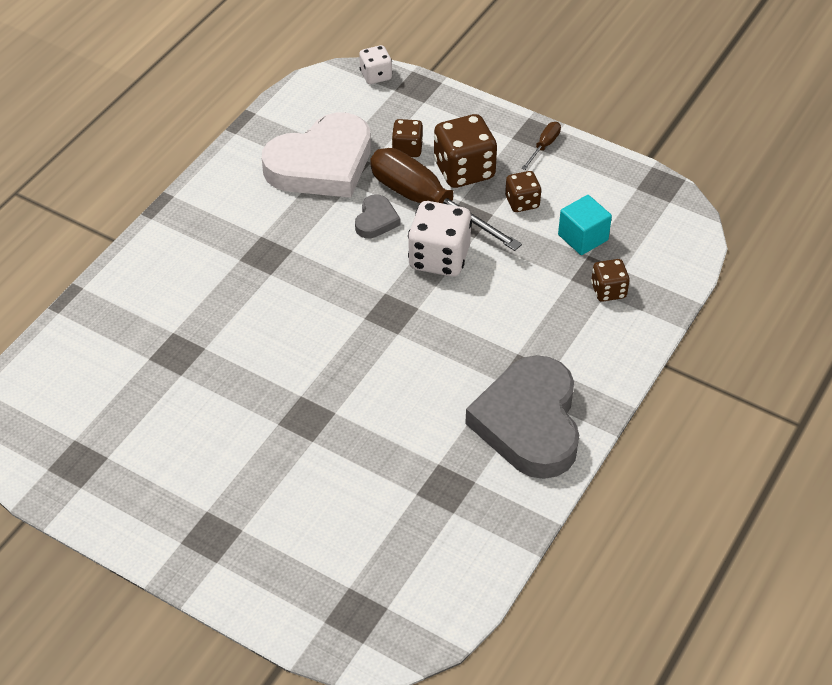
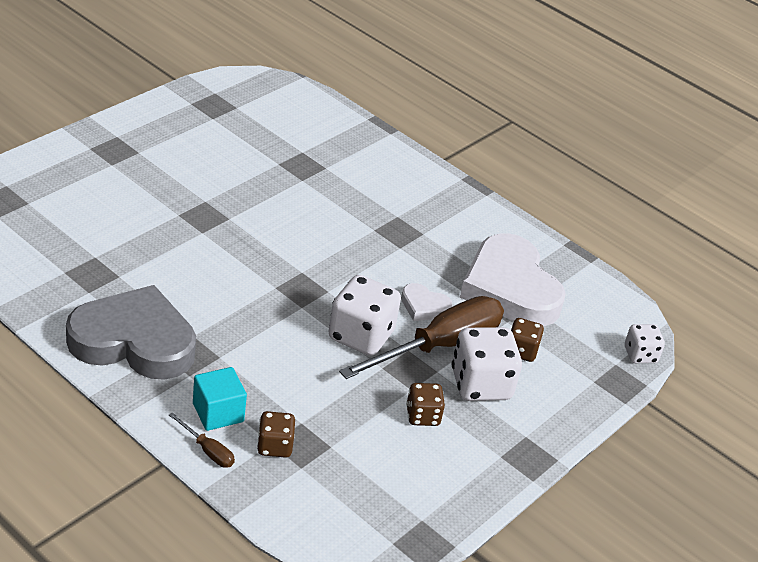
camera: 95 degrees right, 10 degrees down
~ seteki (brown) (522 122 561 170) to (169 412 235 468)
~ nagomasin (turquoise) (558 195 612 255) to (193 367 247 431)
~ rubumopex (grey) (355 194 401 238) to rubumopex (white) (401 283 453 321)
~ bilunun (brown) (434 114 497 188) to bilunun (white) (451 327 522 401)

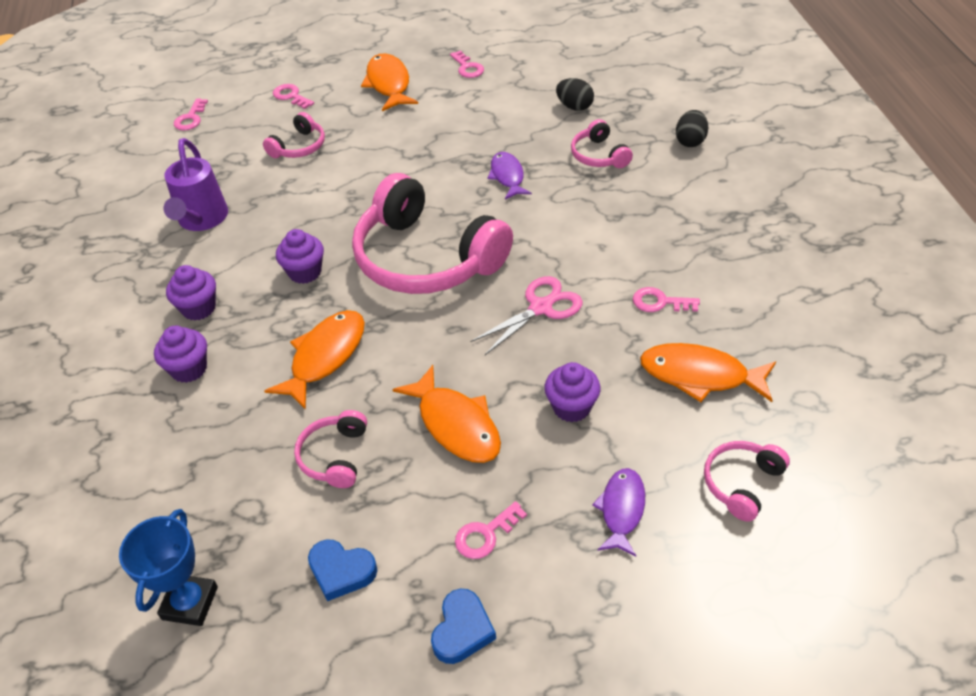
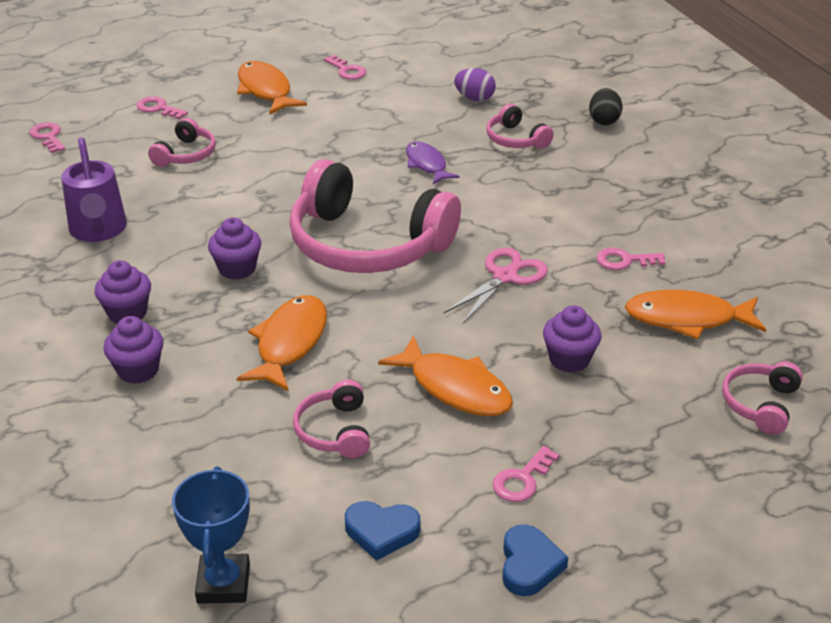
camera: 15 degrees left, 10 degrees down
- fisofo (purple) (592 468 645 557)
~ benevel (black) (556 78 594 111) to benevel (purple) (454 68 496 101)
~ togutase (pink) (174 99 208 131) = (30 122 65 153) 150 degrees clockwise

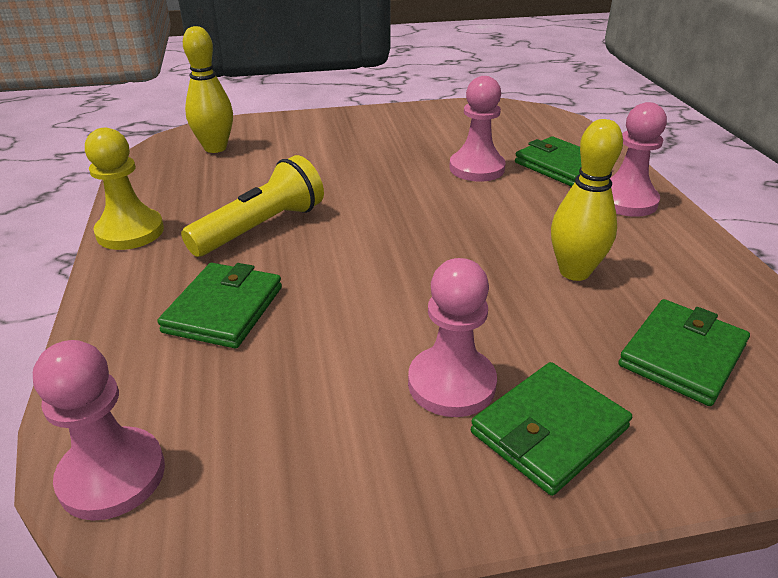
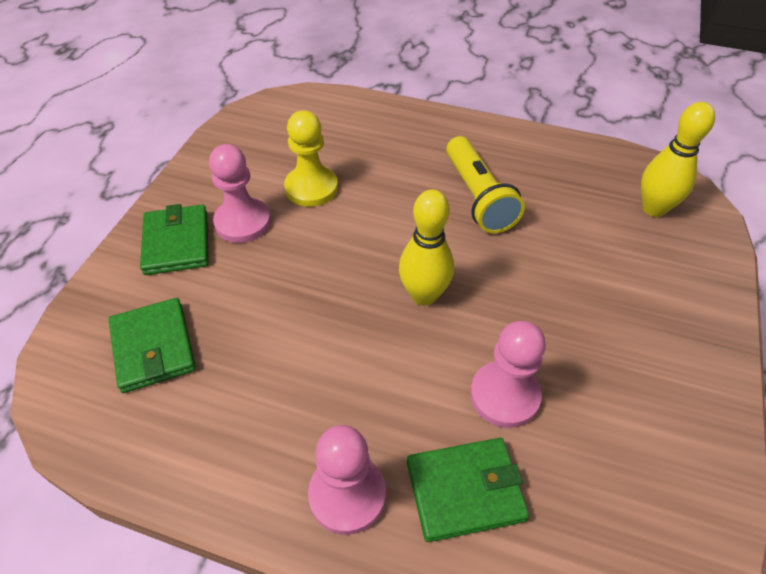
camera: 120 degrees right, 15 degrees up
- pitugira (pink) (33 340 165 521)
- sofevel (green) (157 263 282 348)
~ pitugira (yellow) (85 128 164 250) to (284 110 338 207)
~ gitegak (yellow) (551 119 623 281) to (399 189 454 306)

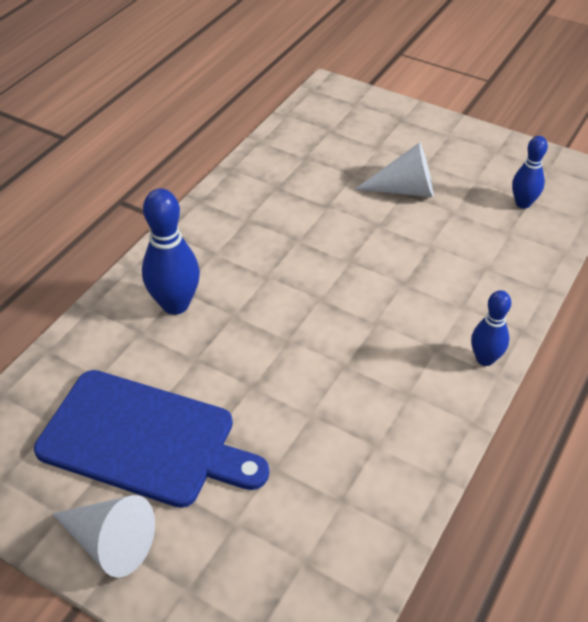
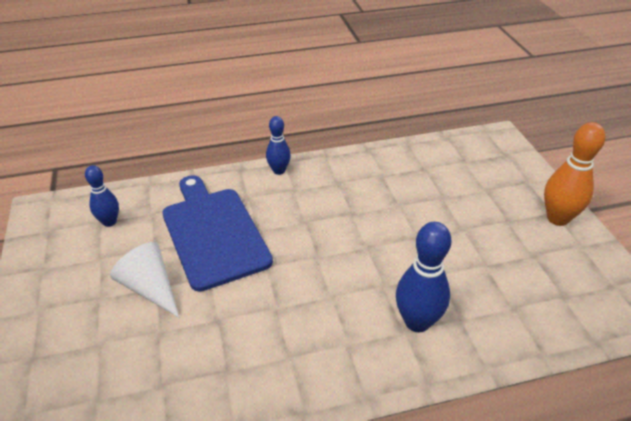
camera: 135 degrees left, 5 degrees down
~ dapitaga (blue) (34 370 269 508) to (162 175 273 292)
~ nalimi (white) (52 495 155 578) to gitegak (orange) (544 122 605 226)

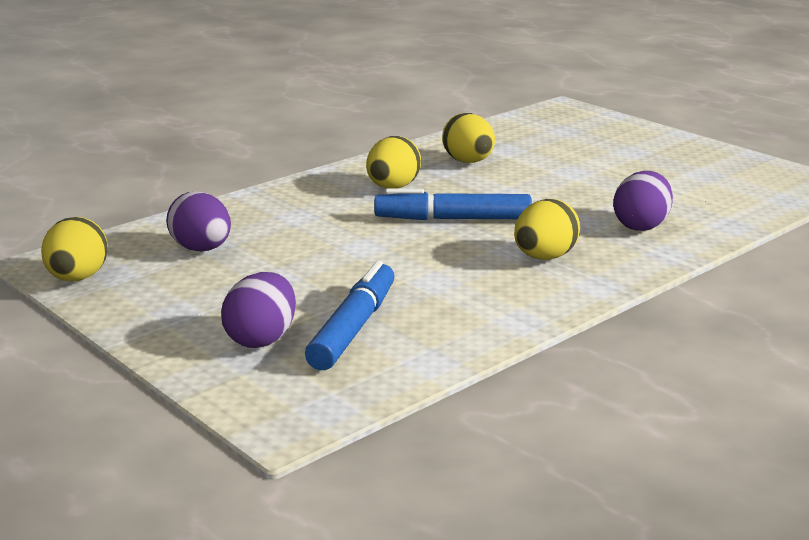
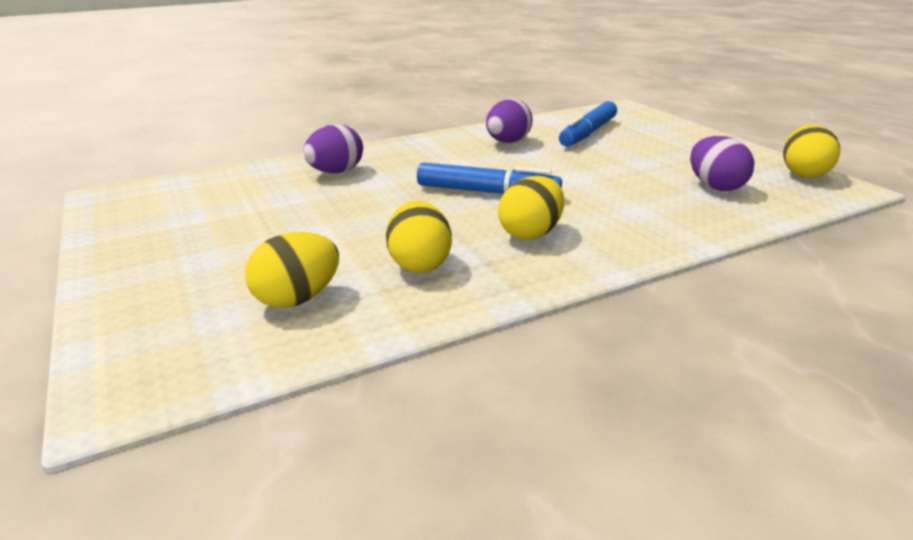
camera: 165 degrees left, 5 degrees up
~ benevel (purple) (221 272 296 348) to (486 99 533 143)
~ benevel (yellow) (514 199 580 260) to (245 232 339 308)

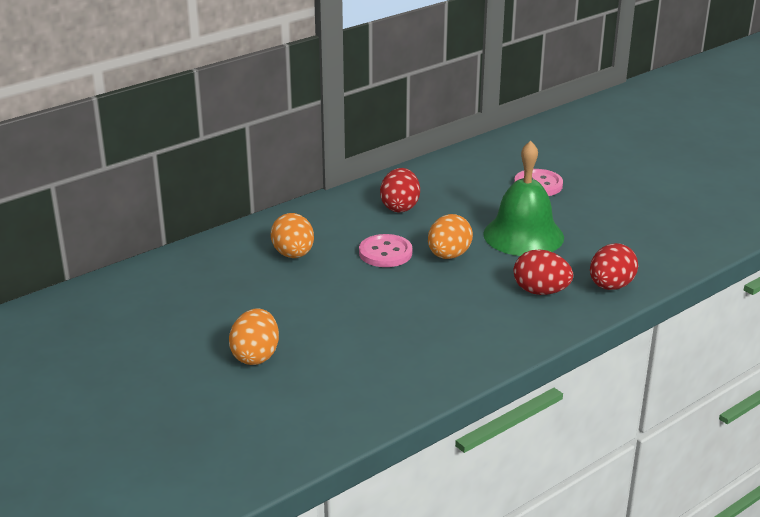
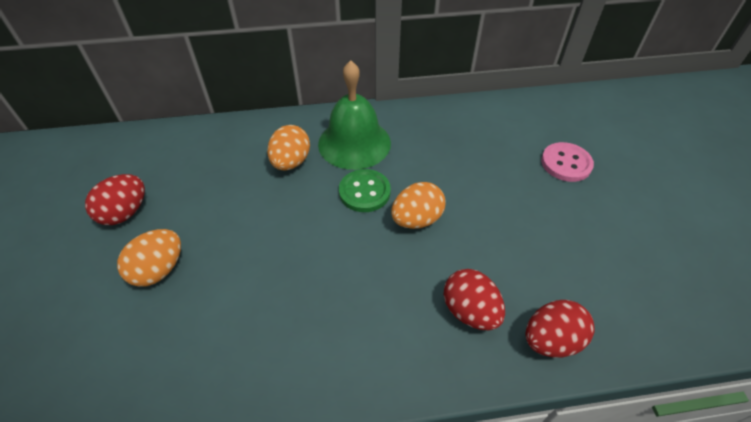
camera: 30 degrees right, 20 degrees up
~ benevel (red) (380 168 420 212) to (85 174 145 225)
~ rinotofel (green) (483 141 564 256) to (318 60 391 170)
~ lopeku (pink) (359 234 412 267) to lopeku (green) (339 169 391 212)

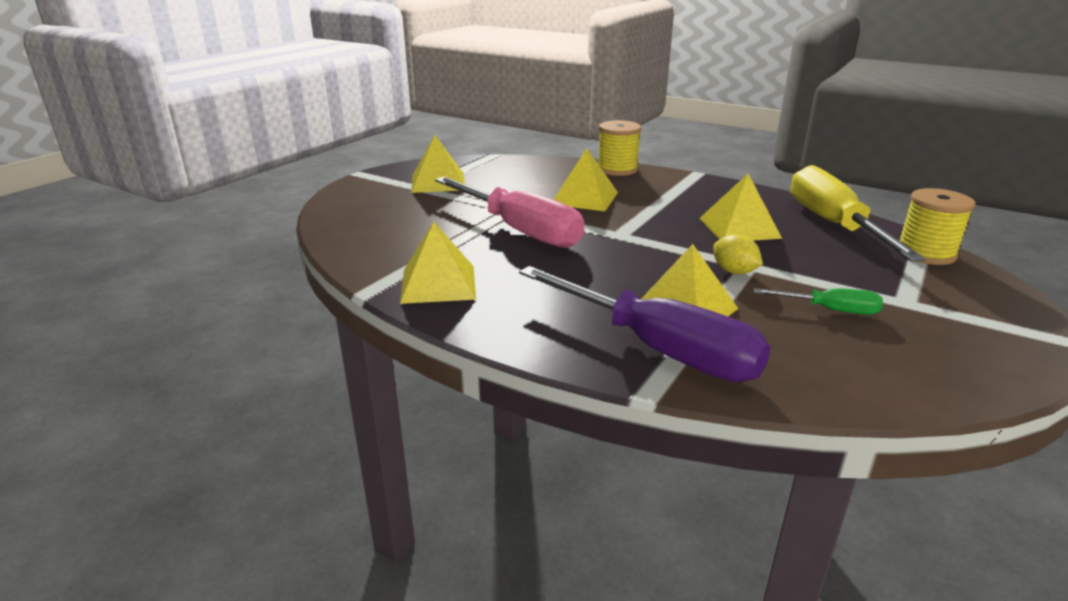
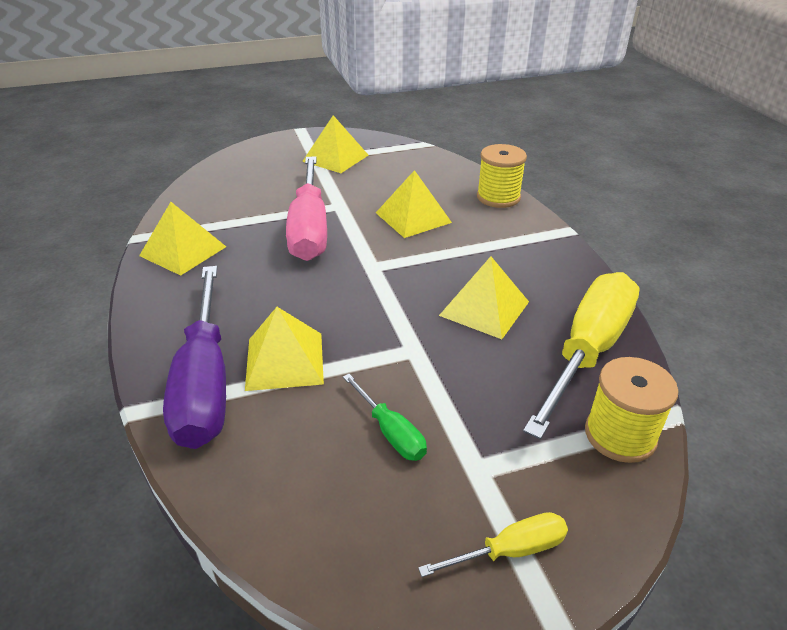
camera: 40 degrees right, 10 degrees up
- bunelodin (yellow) (713 234 763 275)
+ seteki (yellow) (418 512 568 577)

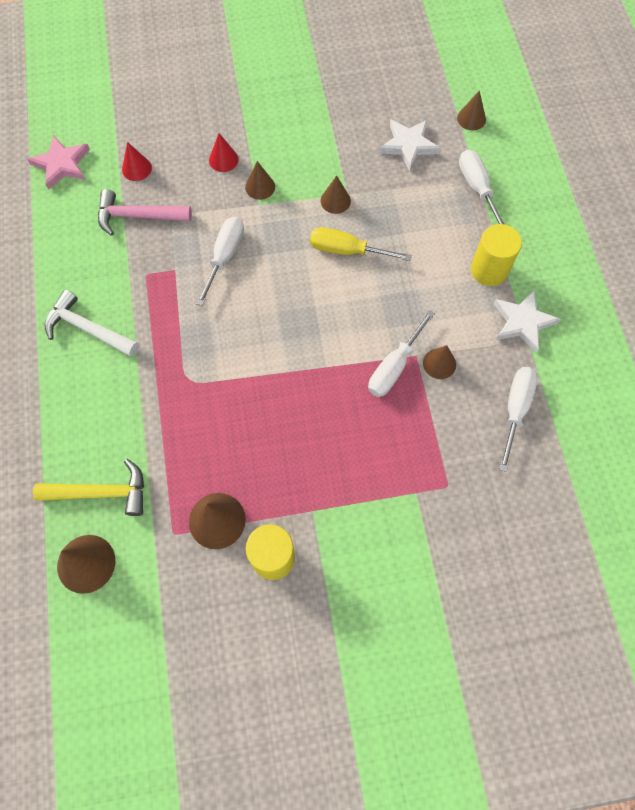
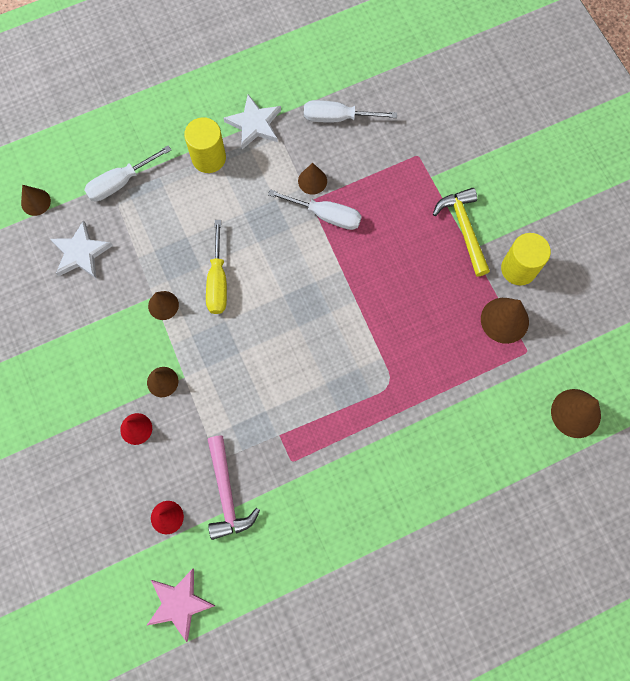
camera: 105 degrees left, 5 degrees up
- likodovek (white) (45 289 139 357)
- seteki (white) (196 217 244 306)
~ likodovek (yellow) (33 459 144 516) to (433 188 490 276)

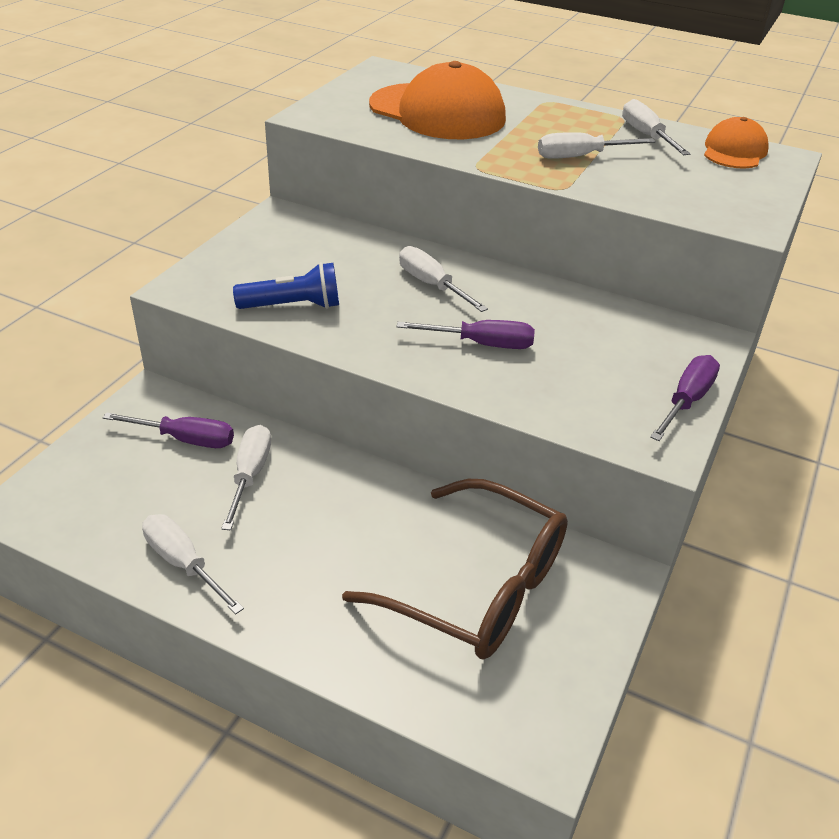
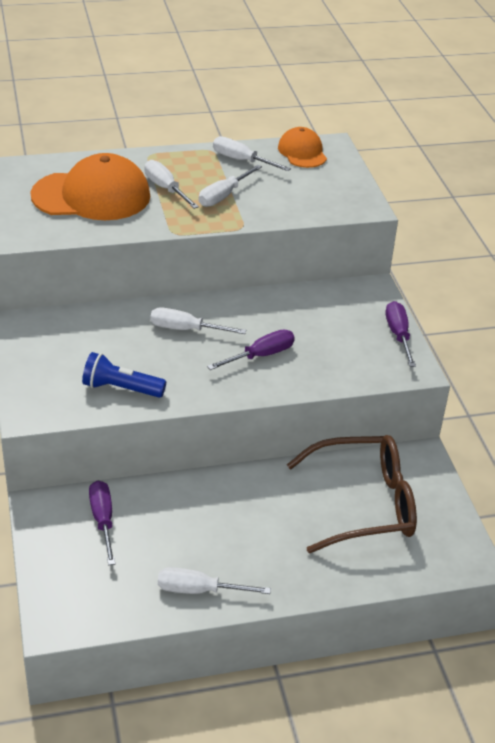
camera: 40 degrees left, 0 degrees up
~ seteki (white) (221 425 271 531) to (144 160 199 209)
~ seteki (purple) (103 412 234 448) = (89 480 115 565) 75 degrees counterclockwise
~ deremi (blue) (233 262 339 309) = (82 352 166 398) 120 degrees counterclockwise

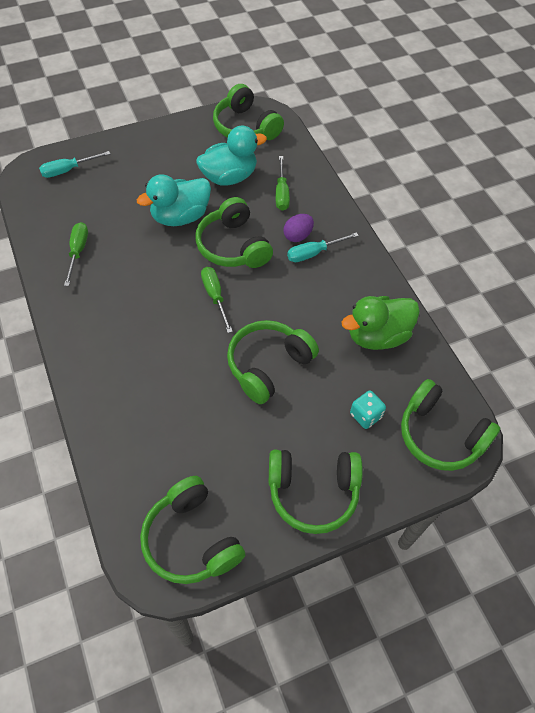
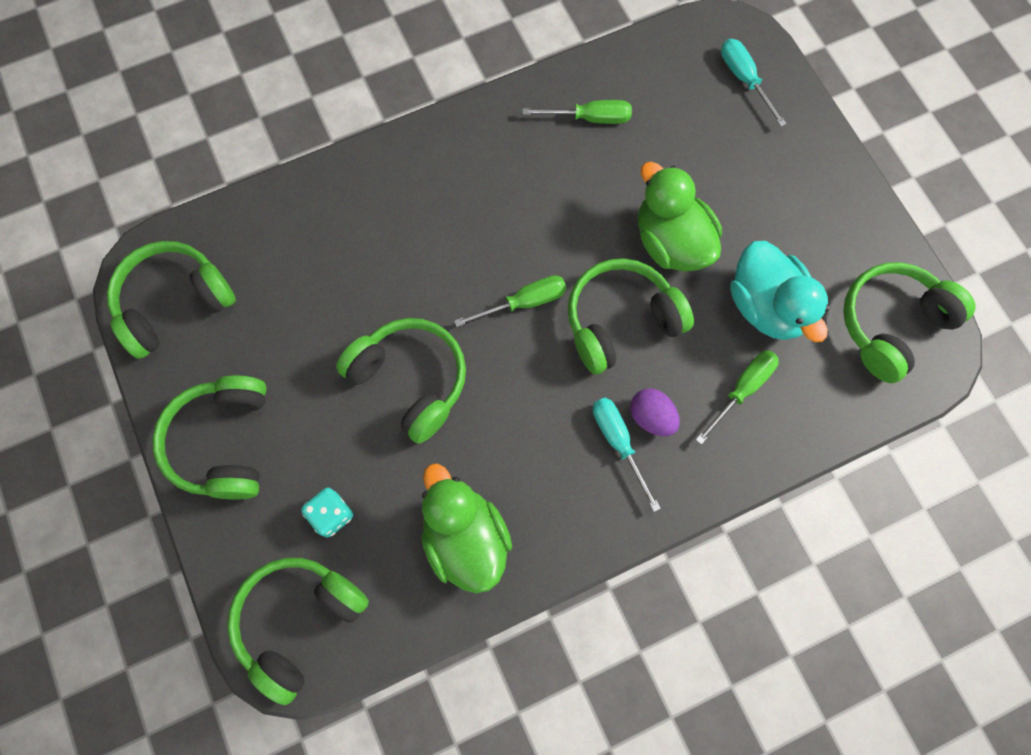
camera: 90 degrees right, 15 degrees up
~ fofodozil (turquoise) (137 174 211 226) to fofodozil (green) (638 162 722 271)
~ seteki (green) (276 156 290 211) = (696 350 779 445) 135 degrees clockwise

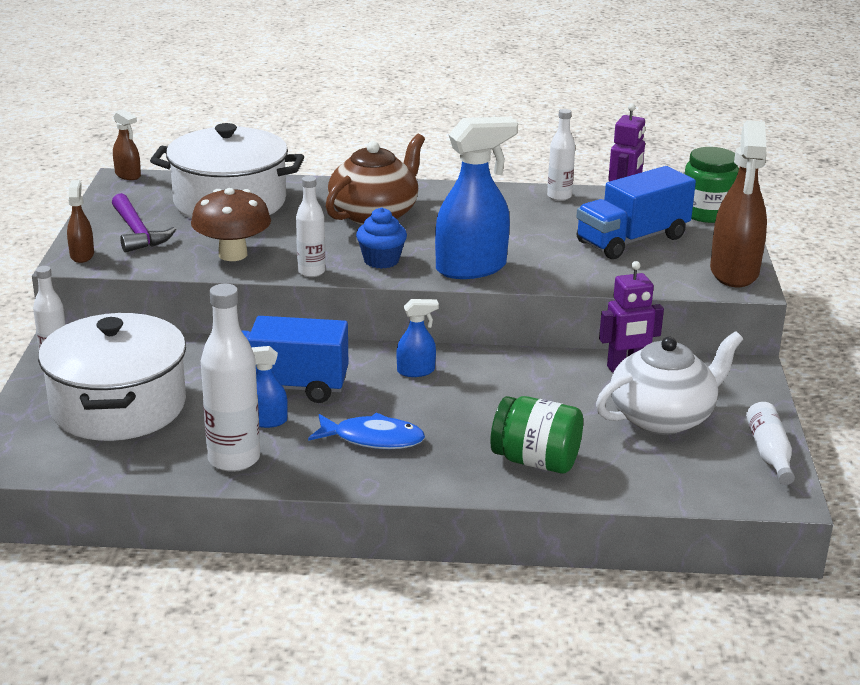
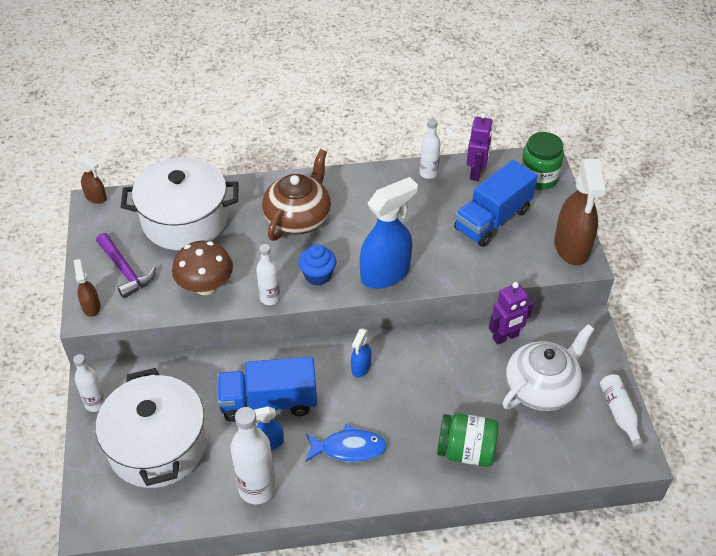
camera: 10 degrees left, 20 degrees up
~ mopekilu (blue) (397 299 439 377) = (351 328 372 377) 135 degrees clockwise

